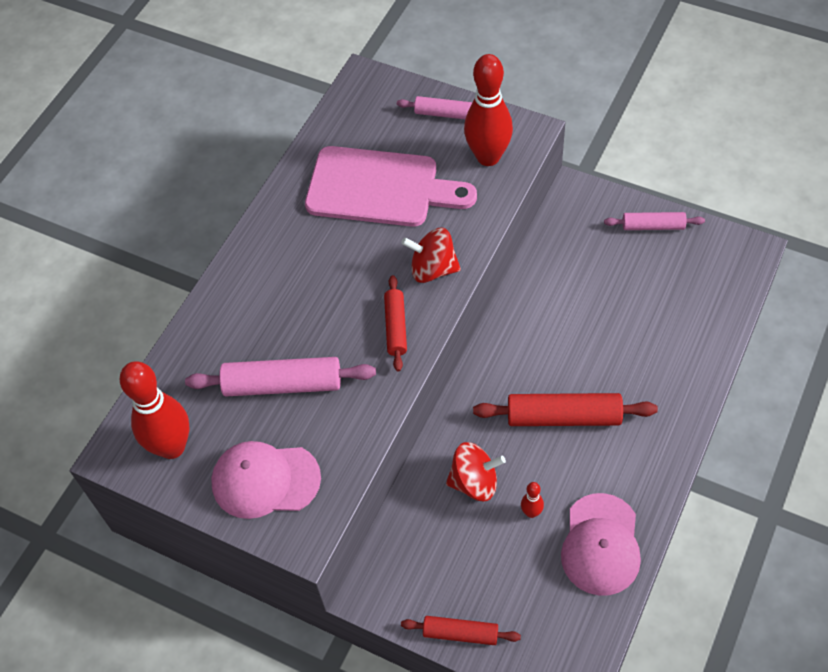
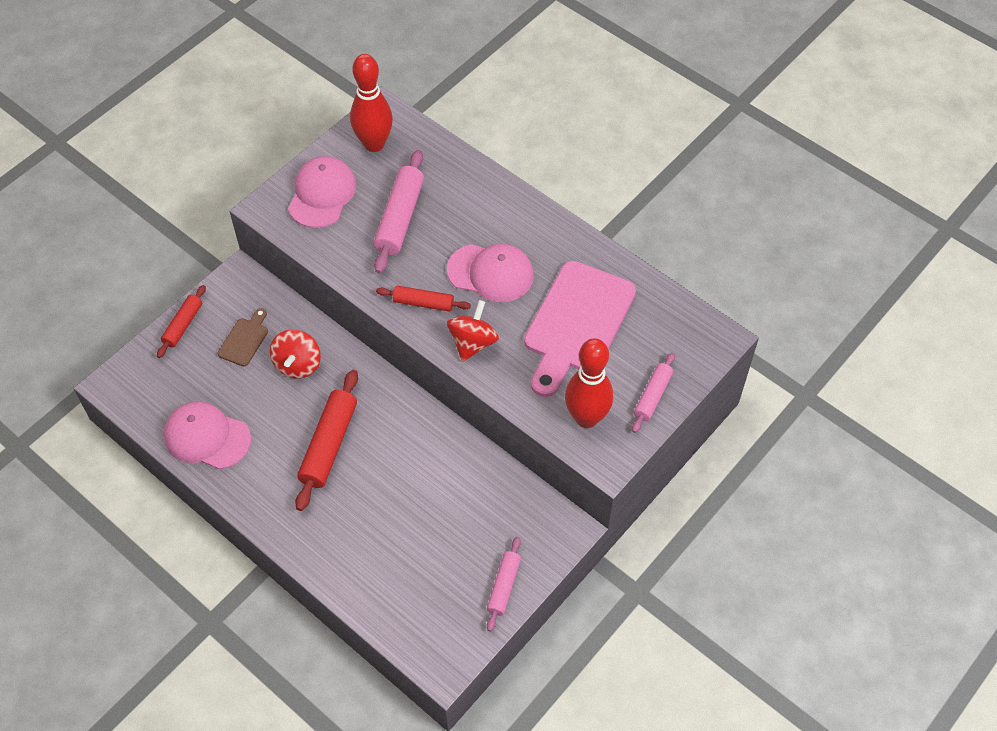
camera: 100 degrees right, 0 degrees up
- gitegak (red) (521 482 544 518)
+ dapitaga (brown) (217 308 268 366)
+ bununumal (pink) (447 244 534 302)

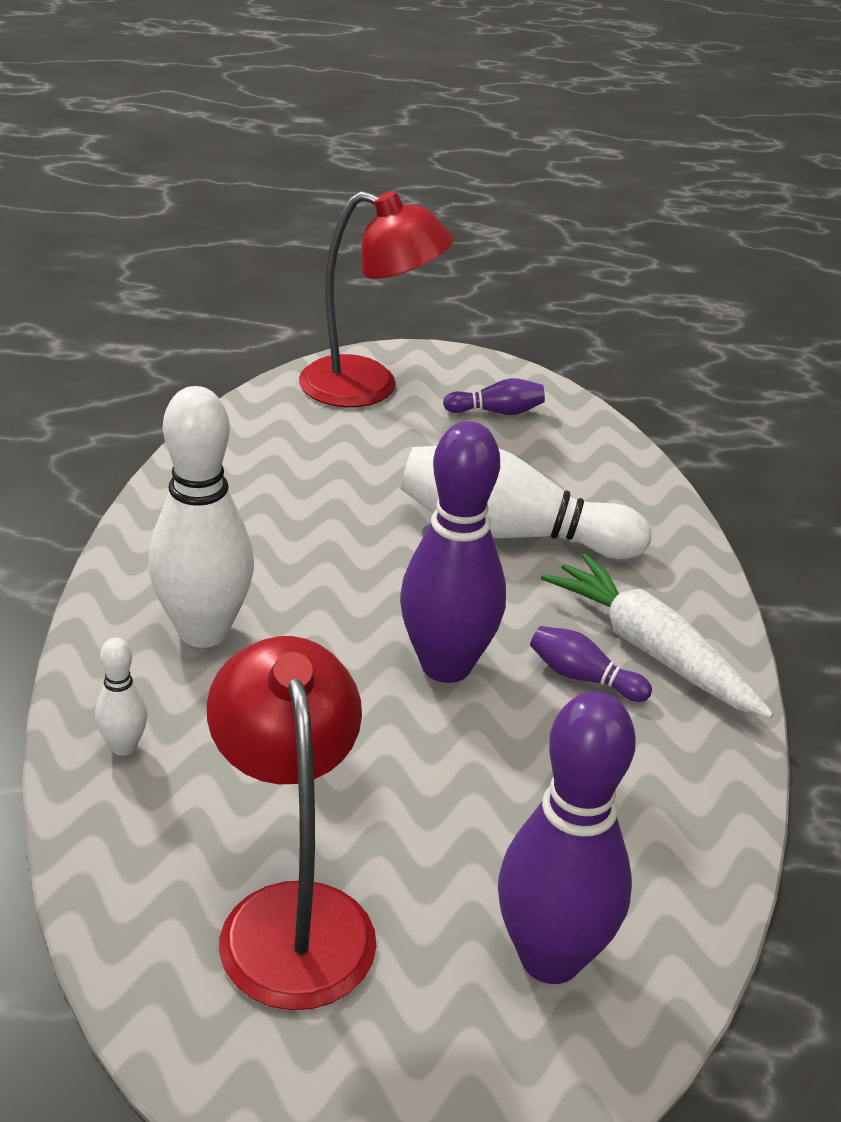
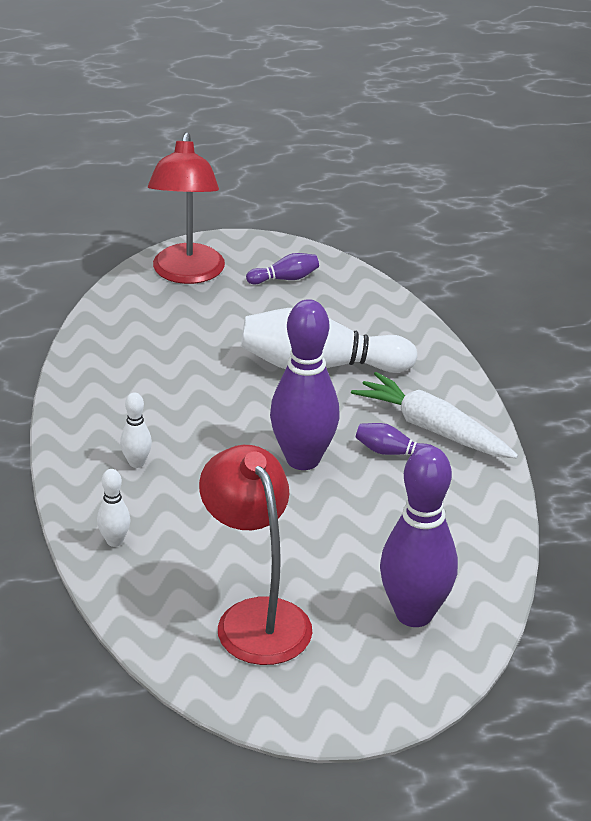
camera: 10 degrees left, 0 degrees up
~ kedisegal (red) (299 191 454 407) = (148 132 225 284) 90 degrees clockwise
~ gitegak (white) (148 386 254 648) = (120 392 152 468) x0.45

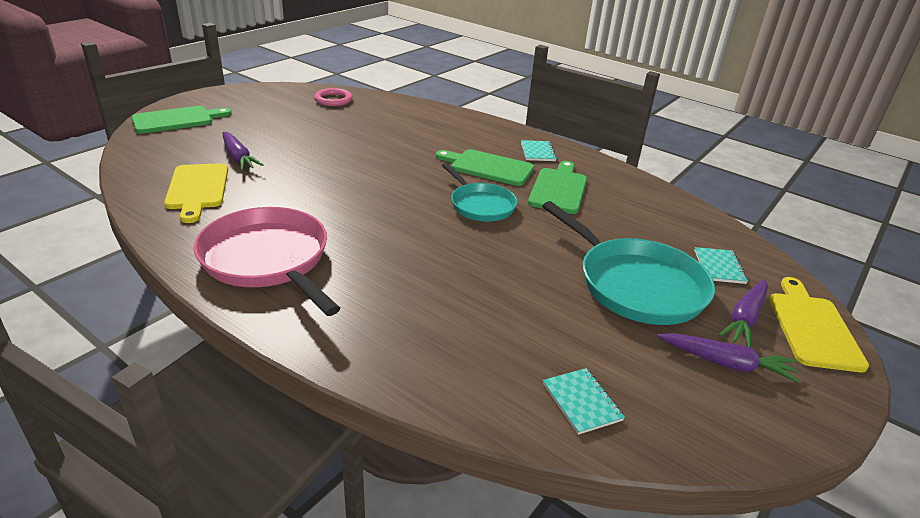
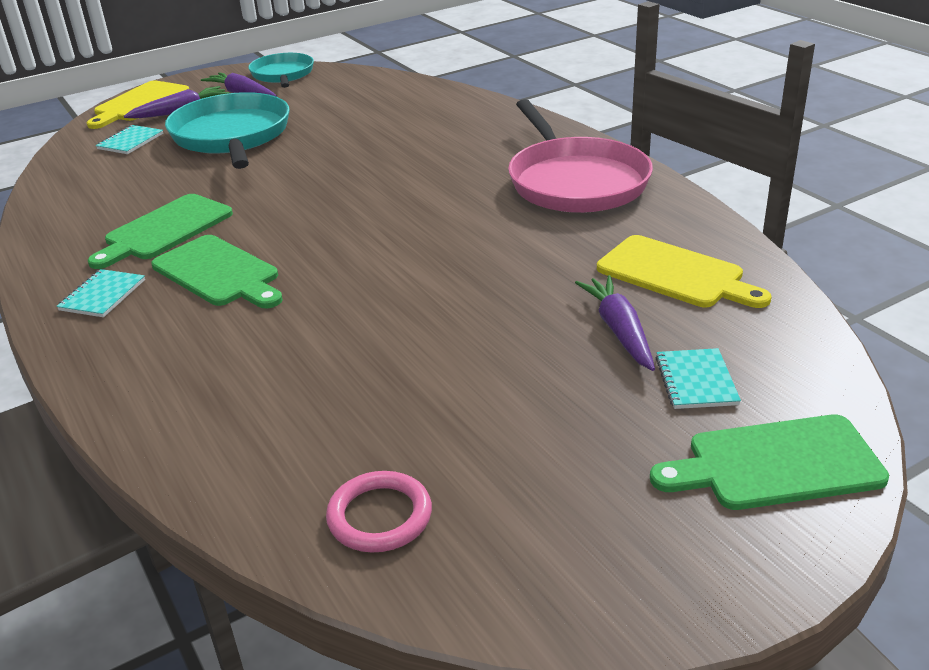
camera: 155 degrees left, 0 degrees up
~ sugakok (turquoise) (442 163 517 222) to (248 53 314 88)
~ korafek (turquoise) (543 368 625 435) to (656 348 741 409)
~ dapitaga (yellow) (164 163 228 223) = (597 235 772 308) 120 degrees clockwise

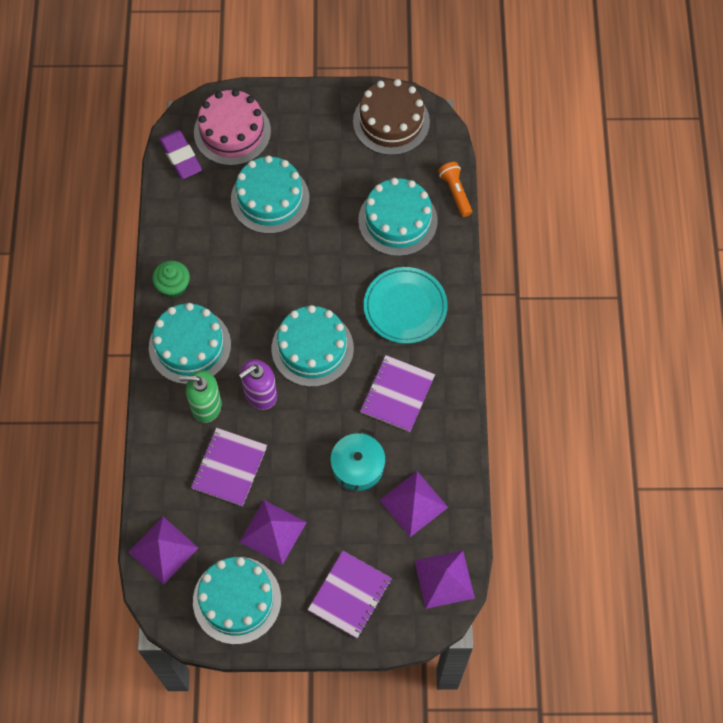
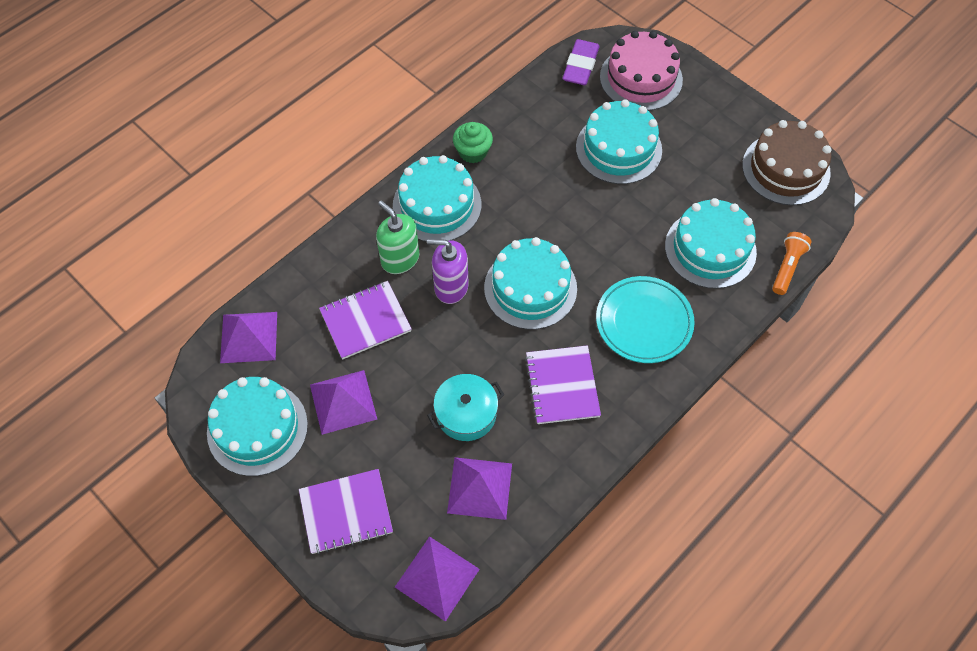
camera: 45 degrees right, 5 degrees down
~ korafek (purple) (360 355 435 432) = (525 345 601 424) 75 degrees counterclockwise

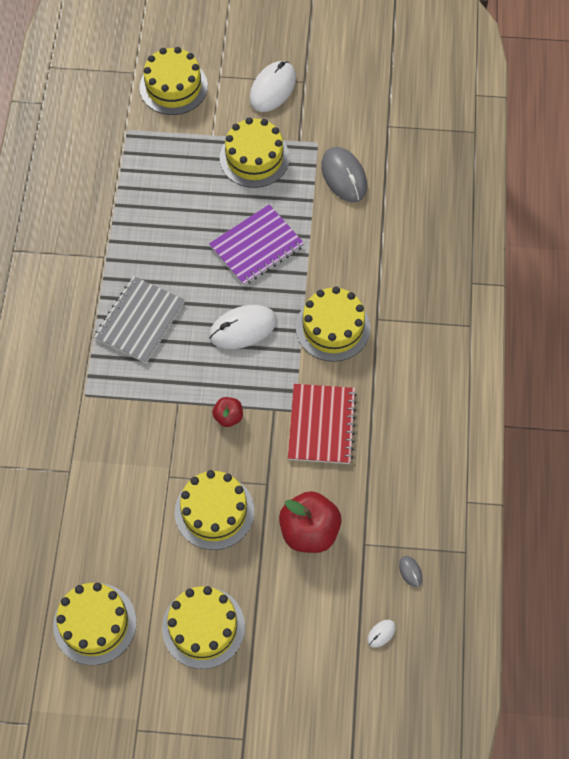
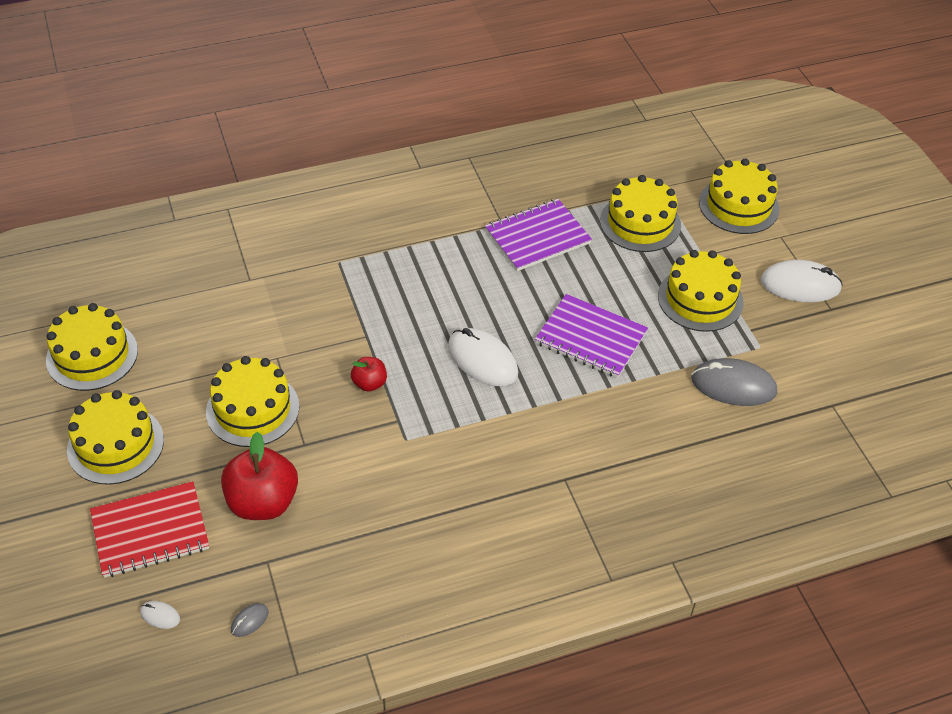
camera: 65 degrees right, 15 degrees down
- korafek (grey) (94 276 185 363)
+ korafek (purple) (485 199 592 271)
~ korafek (red) (288 384 357 464) to (90 481 209 578)
~ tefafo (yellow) (296 286 371 362) to (600 175 681 252)
~ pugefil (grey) (321 147 367 202) = (691 358 777 406) 60 degrees clockwise

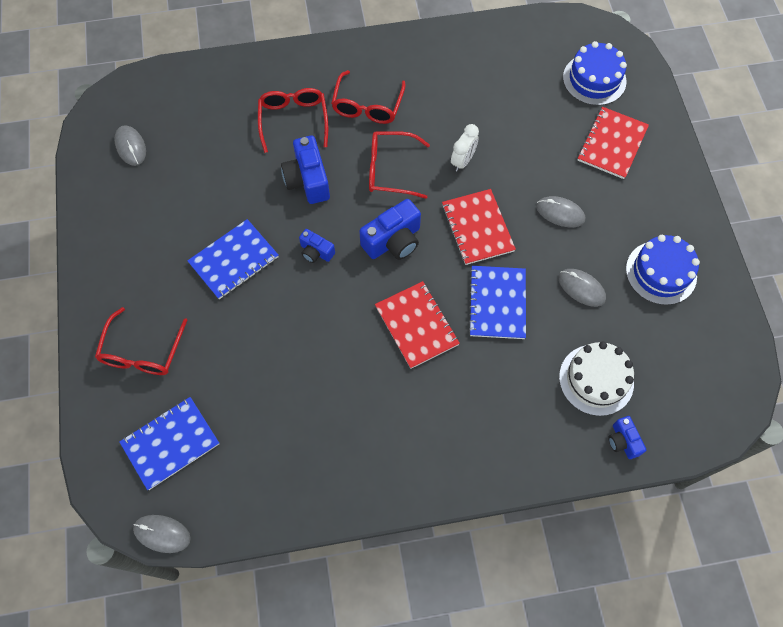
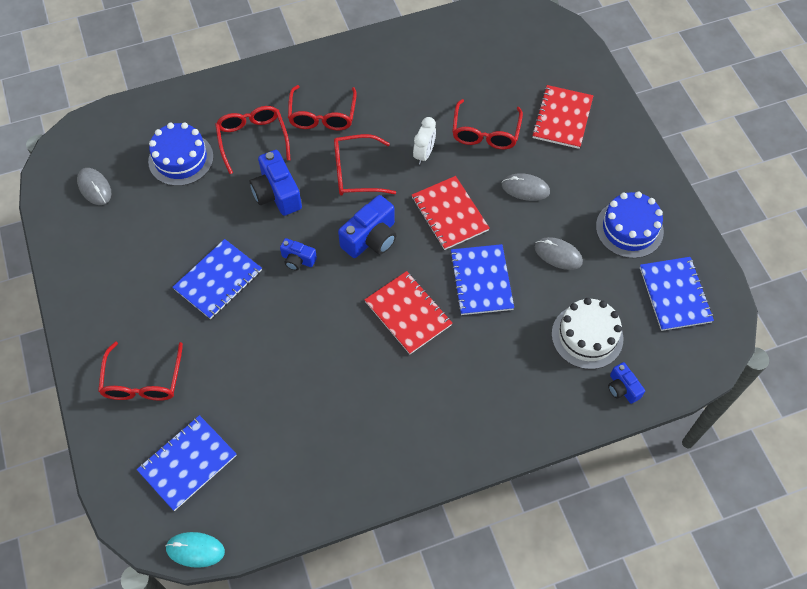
camera: 10 degrees left, 5 degrees down
+ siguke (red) (452 99 523 149)
+ korafek (blue) (640 257 714 331)
~ tefafo (blue) (563 41 627 106) to (148 122 214 186)
~ pugefil (grey) (133 515 191 553) to pugefil (turquoise) (165 532 225 568)

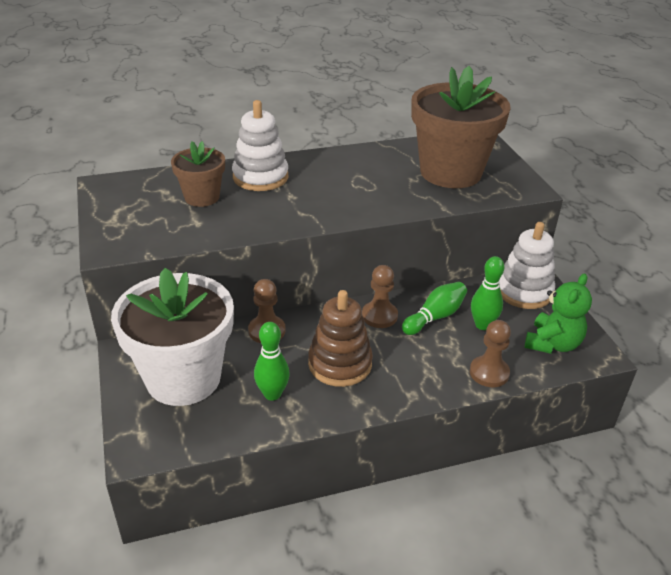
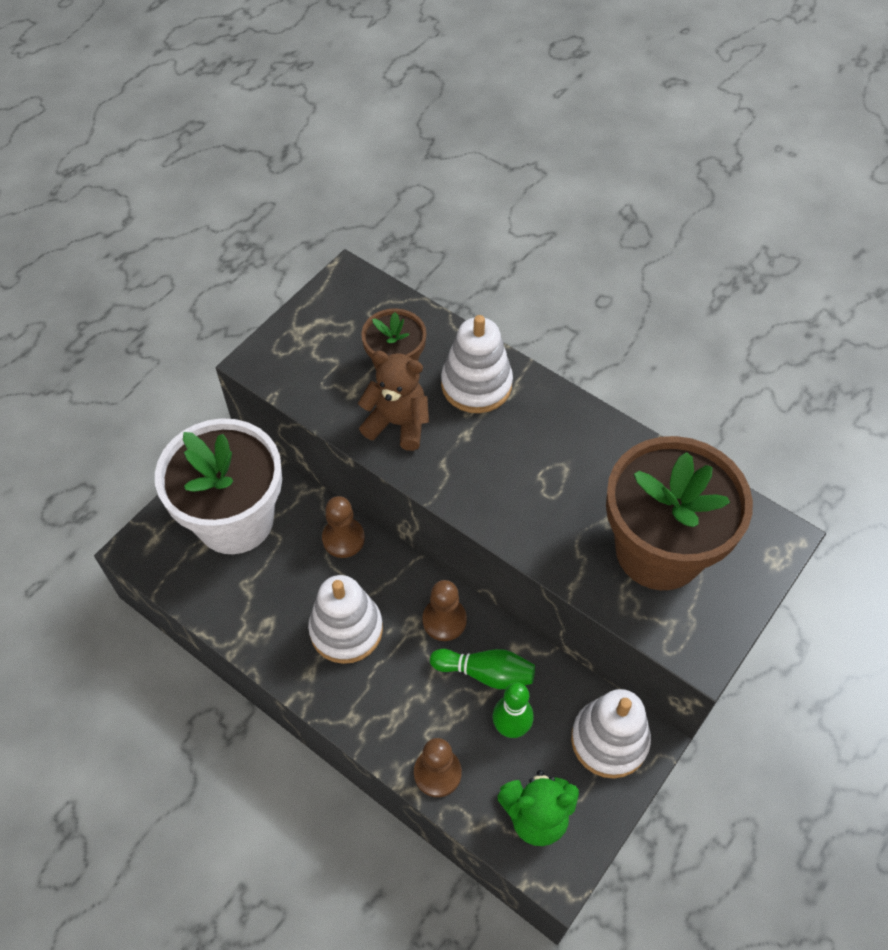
camera: 55 degrees right, 20 degrees up
- gitegak (green) (254 322 290 401)
+ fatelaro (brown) (358 351 429 451)
~ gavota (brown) (308 290 373 387) to gavota (white) (308 575 383 664)

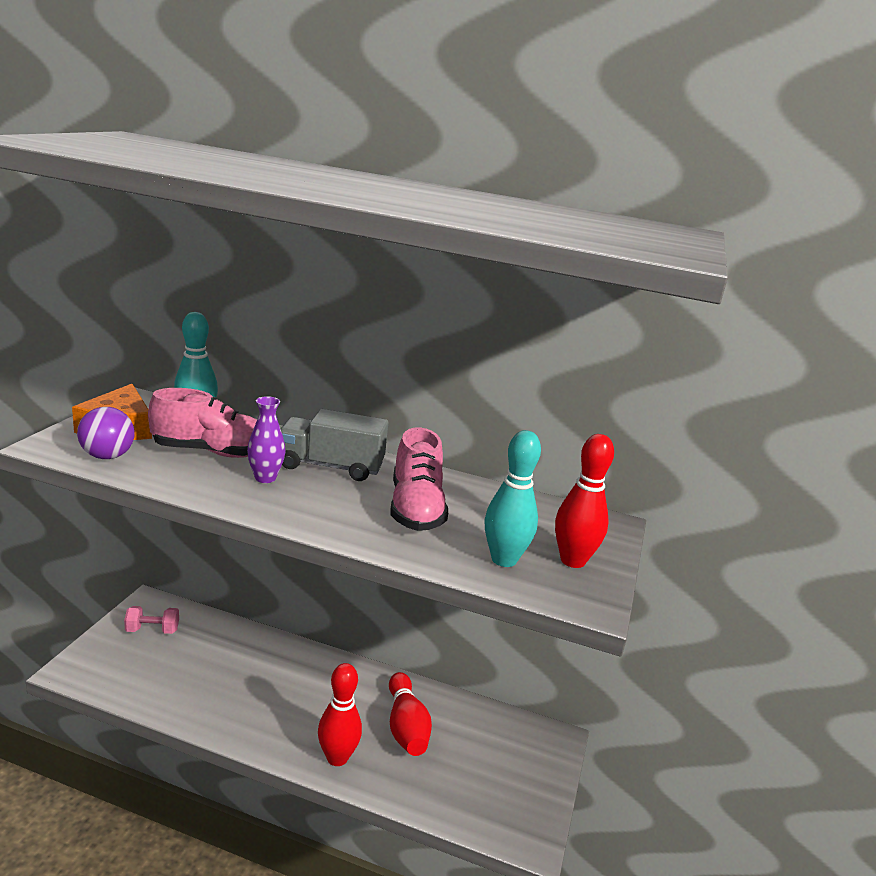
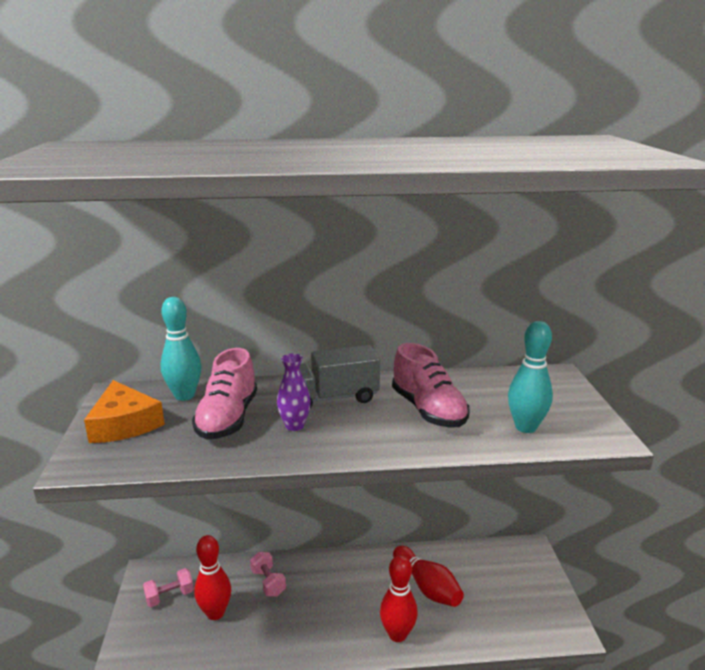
camera: 20 degrees left, 0 degrees up
- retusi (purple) (77 407 135 459)
+ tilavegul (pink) (250 552 286 596)
~ gitegak (red) (555 434 614 568) to (194 535 231 620)
~ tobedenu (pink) (148 388 257 458) = (192 348 257 440) 120 degrees clockwise

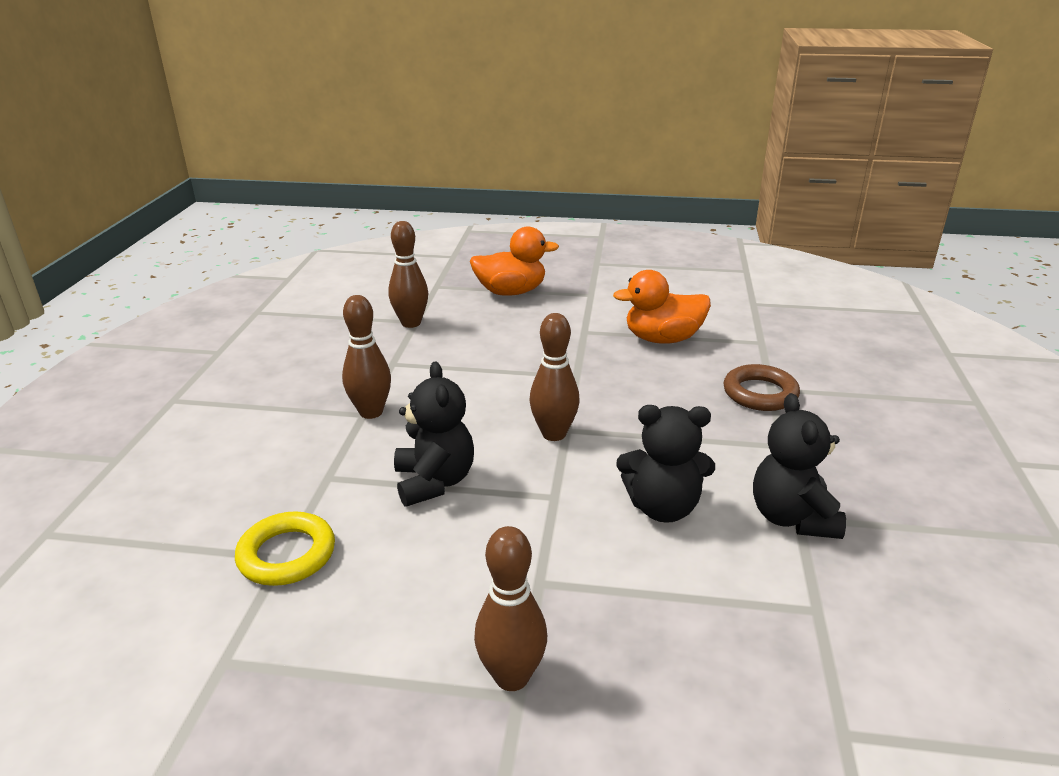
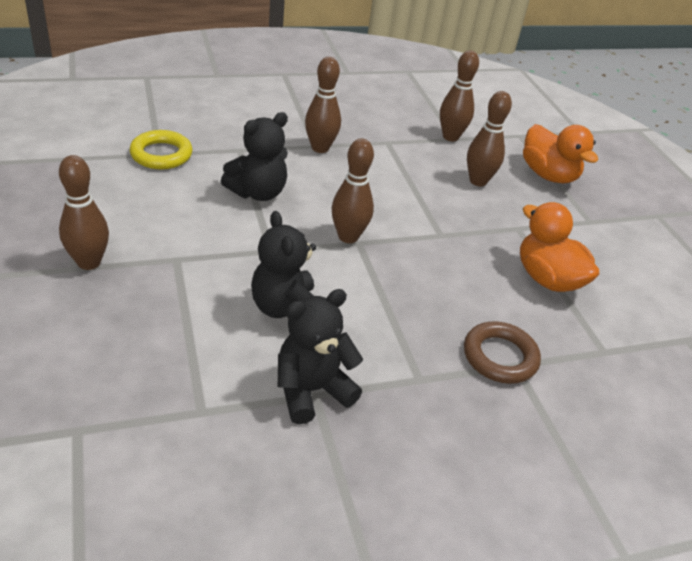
camera: 60 degrees right, 10 degrees up
+ gitegak (brown) (467 91 512 186)

